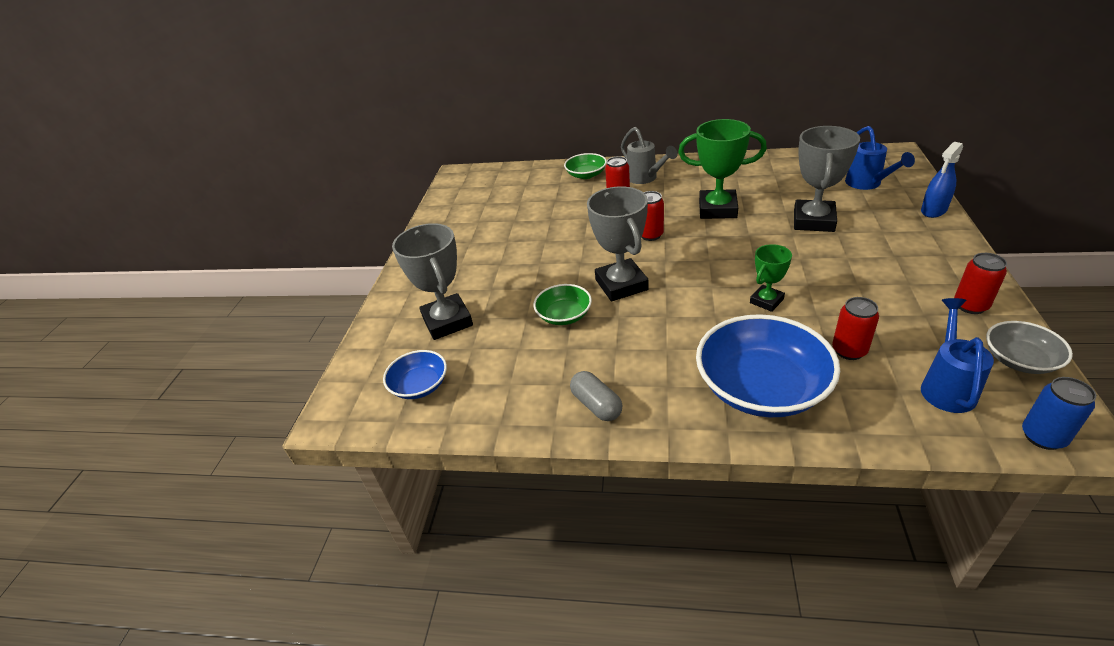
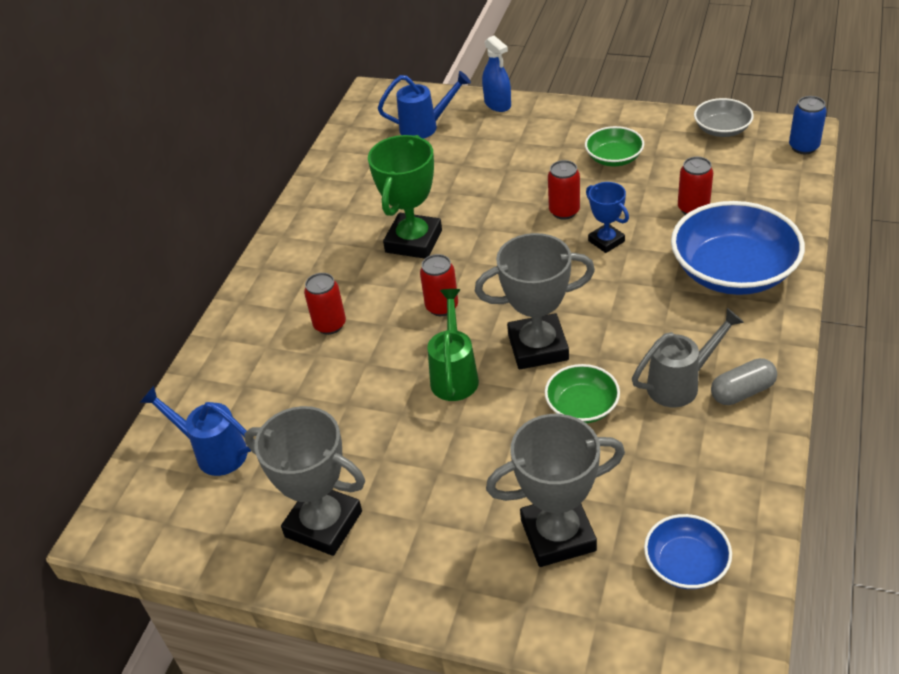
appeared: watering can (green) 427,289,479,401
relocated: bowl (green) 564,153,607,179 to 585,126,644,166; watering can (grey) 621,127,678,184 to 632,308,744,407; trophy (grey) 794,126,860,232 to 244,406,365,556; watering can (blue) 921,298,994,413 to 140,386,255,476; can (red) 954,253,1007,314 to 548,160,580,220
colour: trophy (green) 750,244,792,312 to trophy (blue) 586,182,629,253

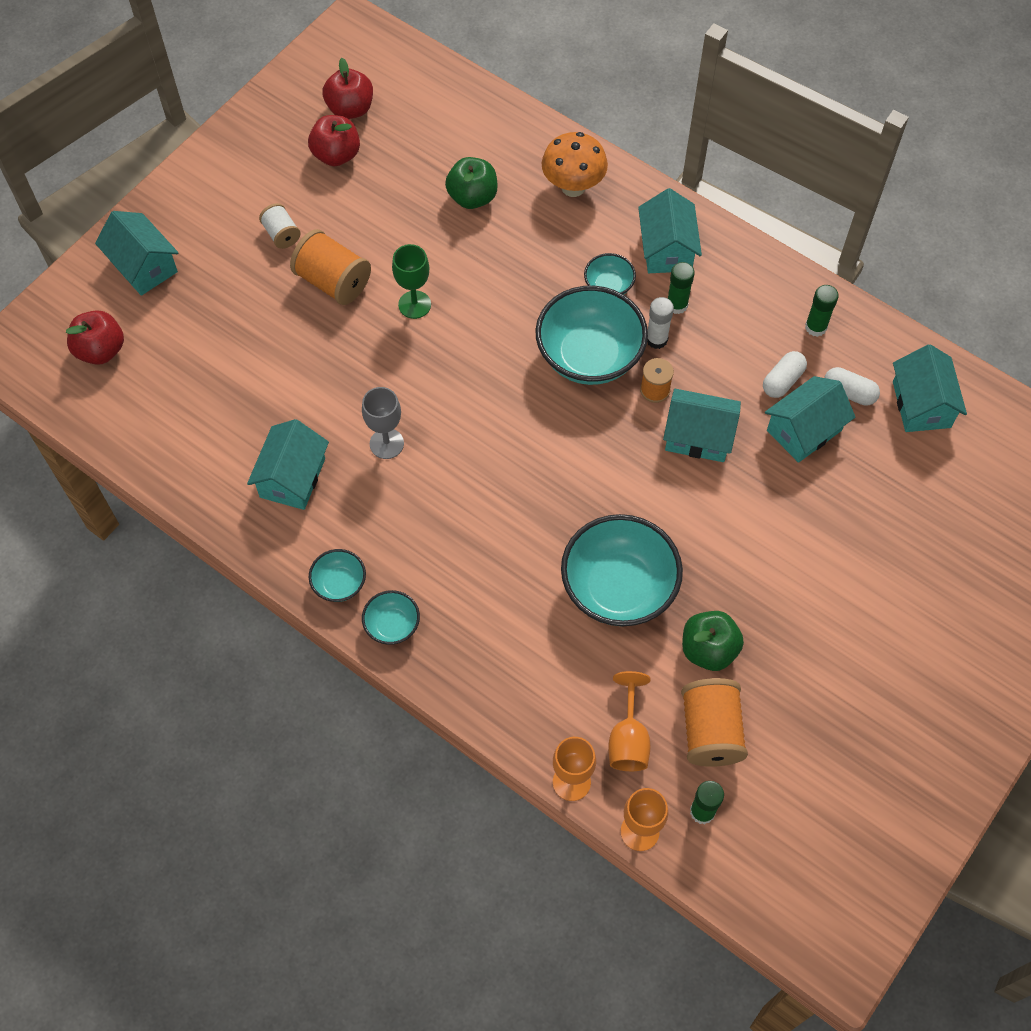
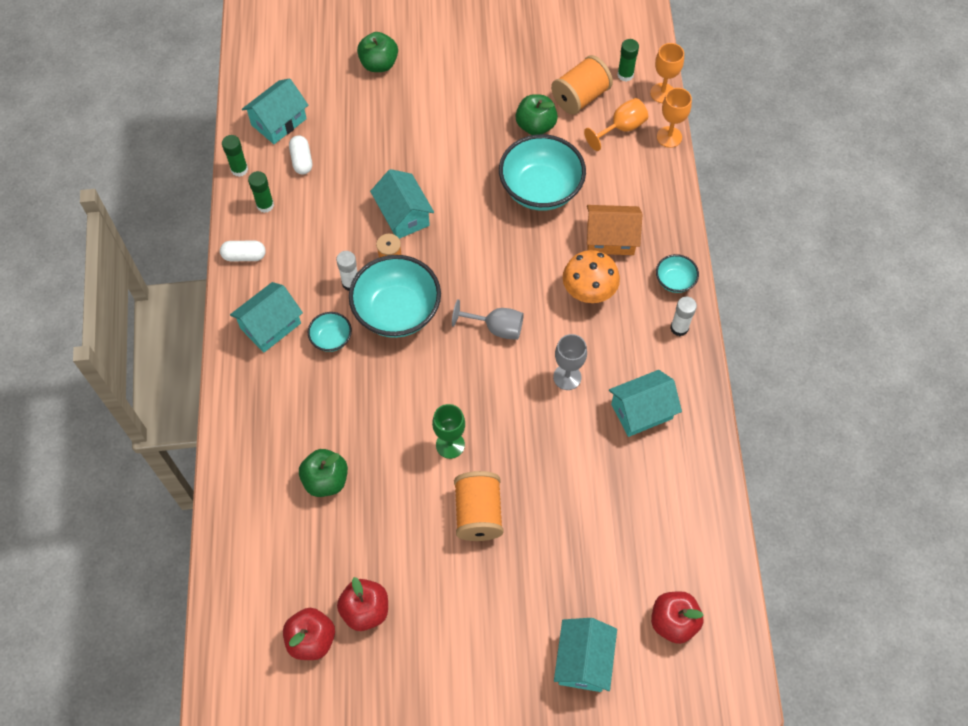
missing: spool (white) 259,203,301,249; house (turquoise) 765,376,855,463
appeared: apple (green) 357,32,398,72; goblet (grey) 452,299,524,340; house (orange) 587,205,642,255
relocated: mushroom (orange) 542,132,608,197 to 563,250,620,303; glue stick (green) 667,262,695,314 to 222,135,248,177; capsule (white) 763,351,807,398 to 220,241,266,261
exchanged: bowl (turquoise) 309,549,366,602 to glue stick (white) 670,297,697,336

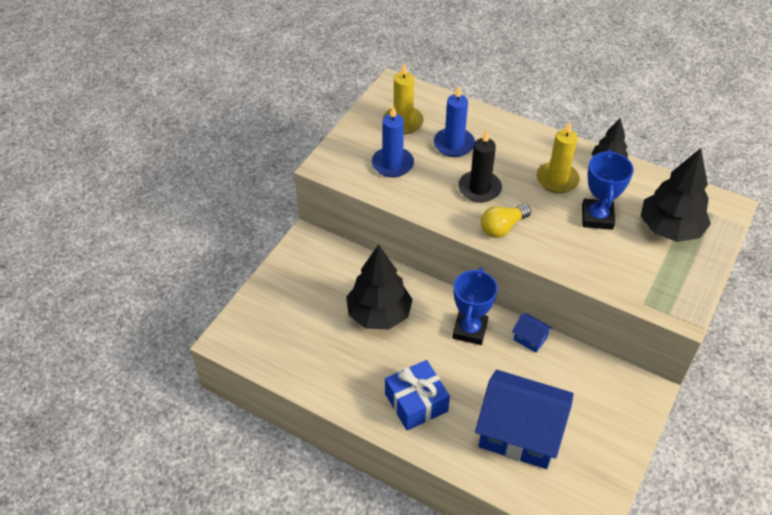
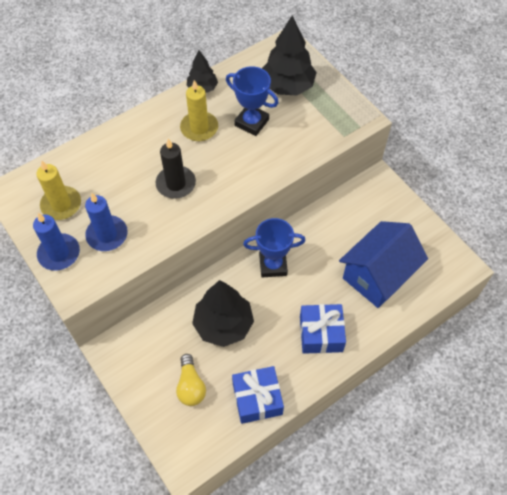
missing: house (blue) 512,313,552,353
appeared: gift (blue) 232,366,284,424
relocated: candle (blue) 434,86,475,157 to 33,213,80,271; light bulb (yellow) 481,204,531,238 to 176,354,206,406
spun: trophy (blue) 452,268,498,345 = 243,218,306,278 45 degrees counterclockwise

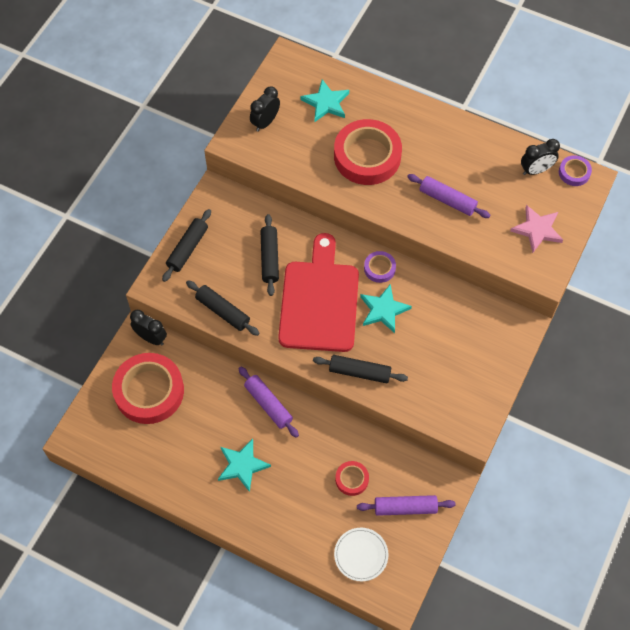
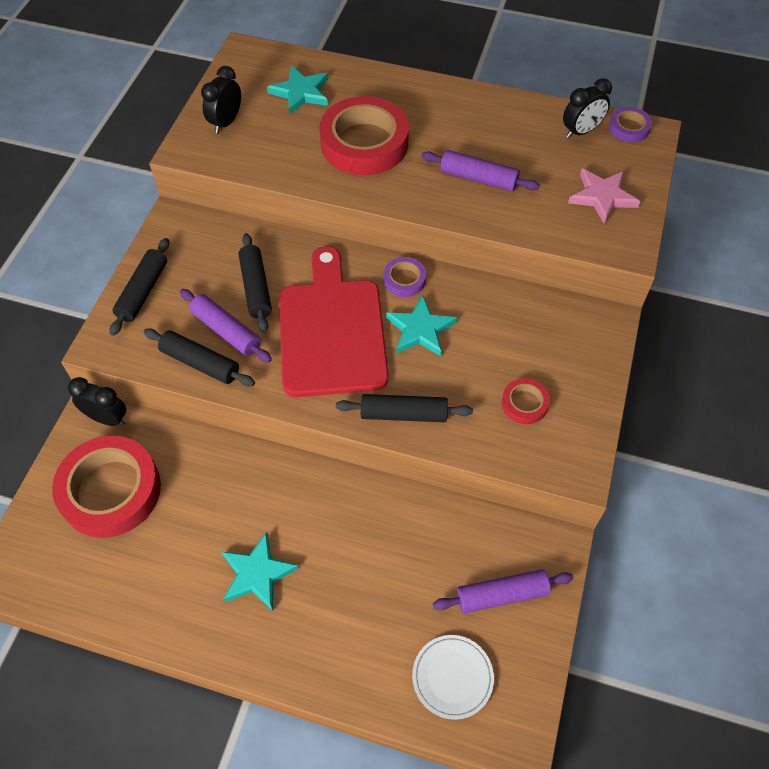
relocated: rolling pin (purple) 239,367,299,438 to 180,289,272,362; tape (red) 335,461,369,496 to 502,378,550,424

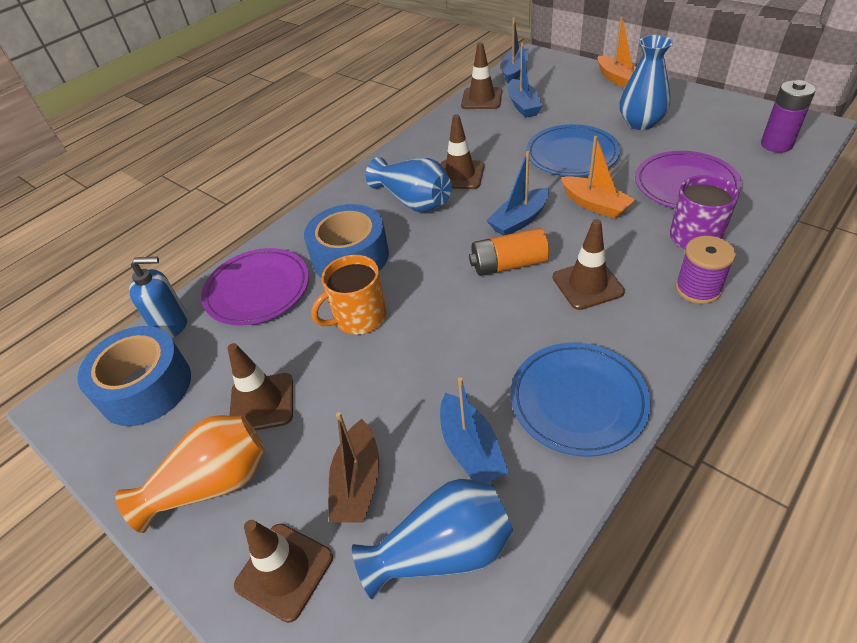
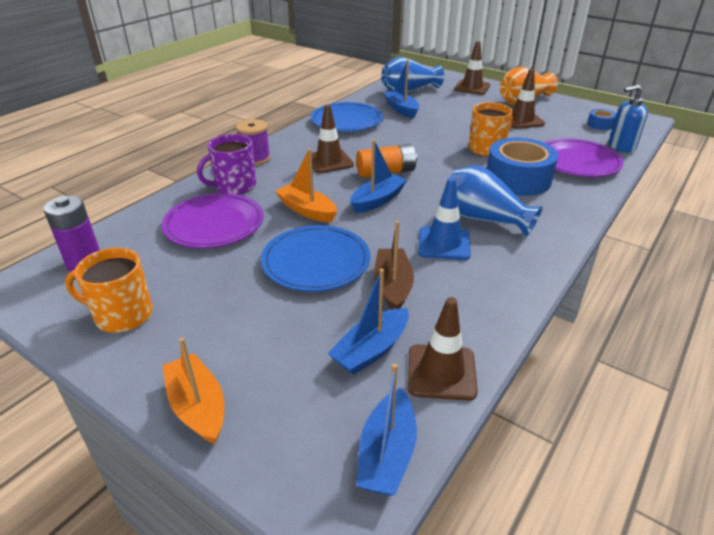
missing: vase (blue) 620,35,673,130
appeared: mug (orange) 65,248,153,333
relocated: boat (brown) 329,412,379,523 to 374,221,414,310
colour: traffic cone (brown) 441,114,484,189 to traffic cone (blue) 418,178,471,260
spun: boat (blue) 508,43,543,118 = 328,269,409,375 120 degrees counterclockwise
size: tape (blue) 77,326,191,426 = 587,109,616,130 x0.46

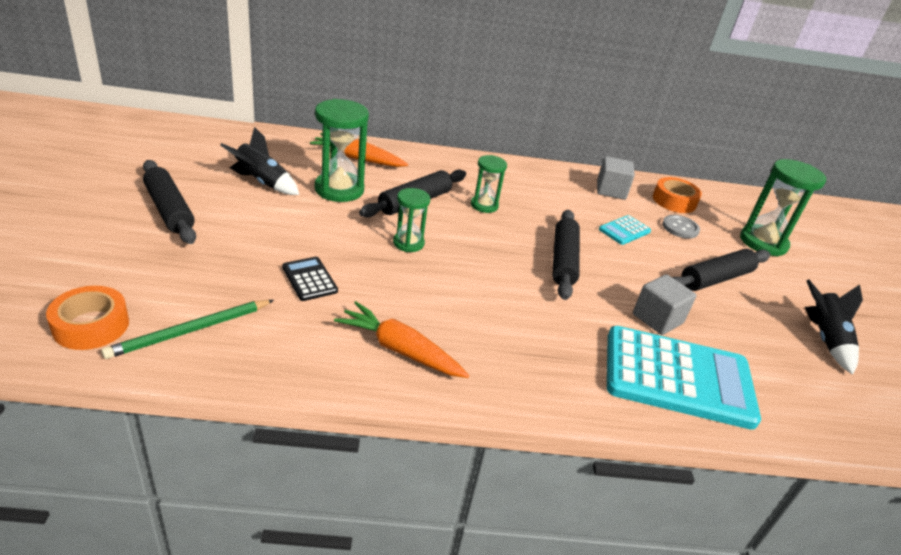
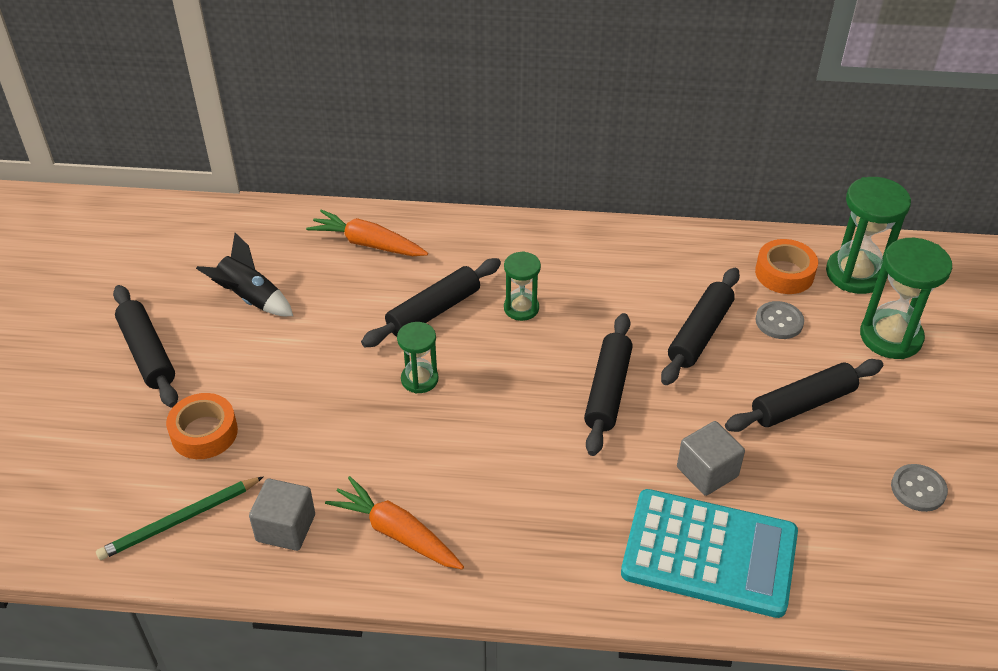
missing: calculator (black) 282,257,338,301
relocated: tape (orange) 46,286,129,350 to 166,393,238,459; hourglass (green) 315,99,369,202 to 826,177,911,294; cube (grey) 597,156,635,200 to 249,478,315,551
exchanged: calculator (turquoise) 599,215,651,245 to rolling pin (black) 661,268,740,385; rocket (black) 805,280,863,375 to button (grey) 891,464,948,512

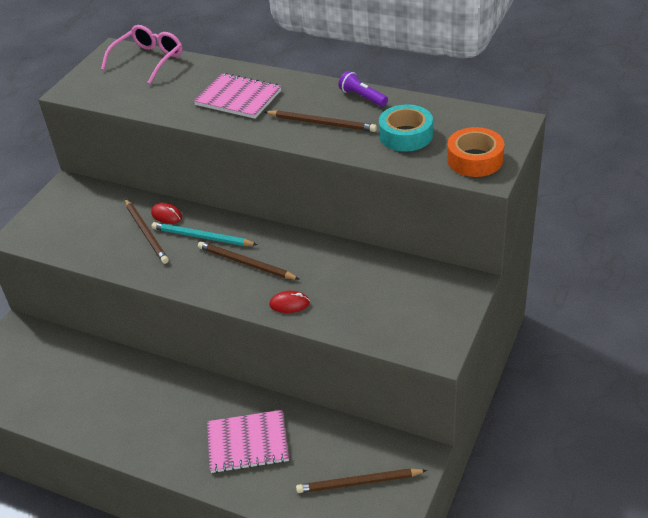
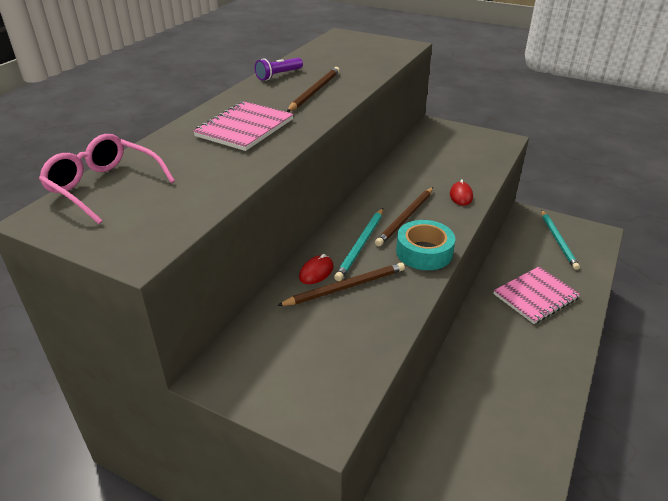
missing: tape (orange) 447,127,504,177
relocated: tape (turquoise) 379,104,433,152 to 396,220,455,270
colour: pencil (brown) 296,469,427,493 to pencil (turquoise) 541,210,580,270
spun: notebook (pink) 207,410,289,473 = 493,266,581,324 60 degrees clockwise

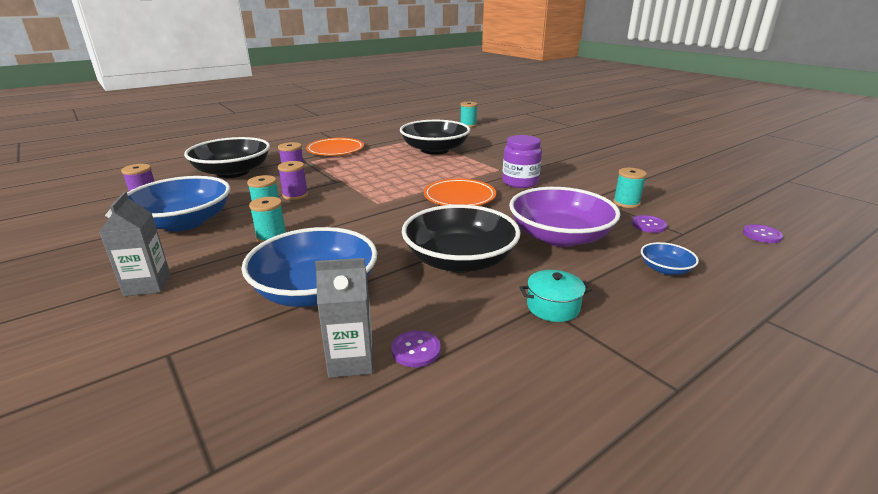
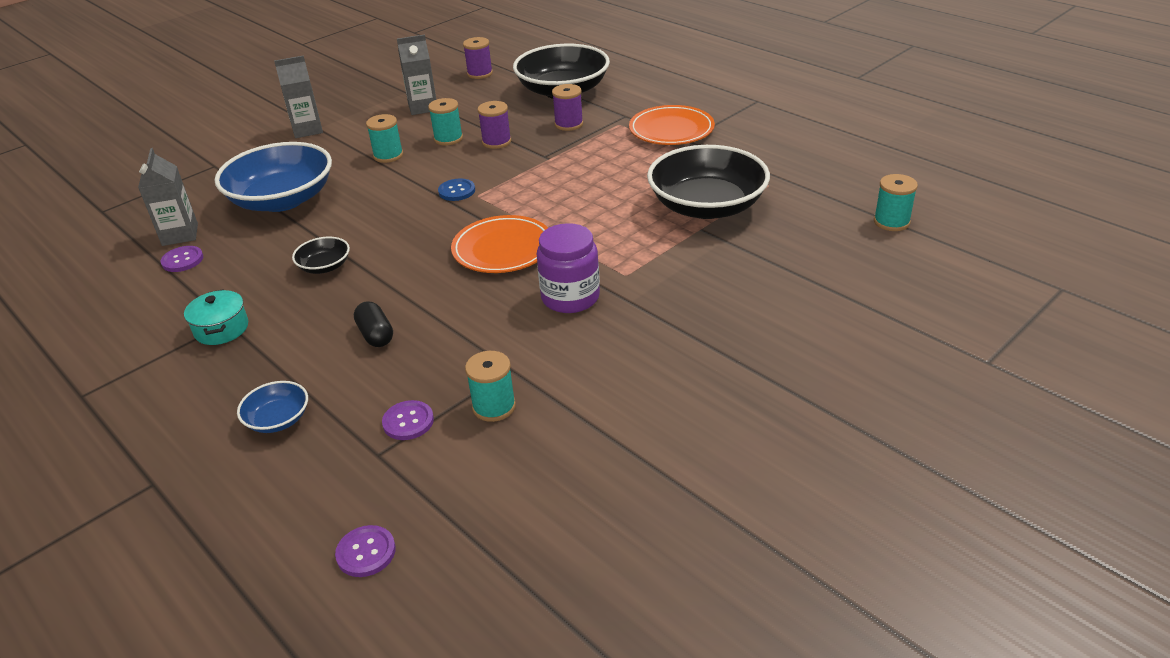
appeared: button (blue) 438,178,475,201
exchanged: bowl (blue) 127,176,230,232 to carton (grey) 397,34,436,115; bowl (purple) 509,187,620,247 to capsule (black) 354,301,393,347
size: bowl (black) 402,205,521,273 = 292,237,350,274 x0.45

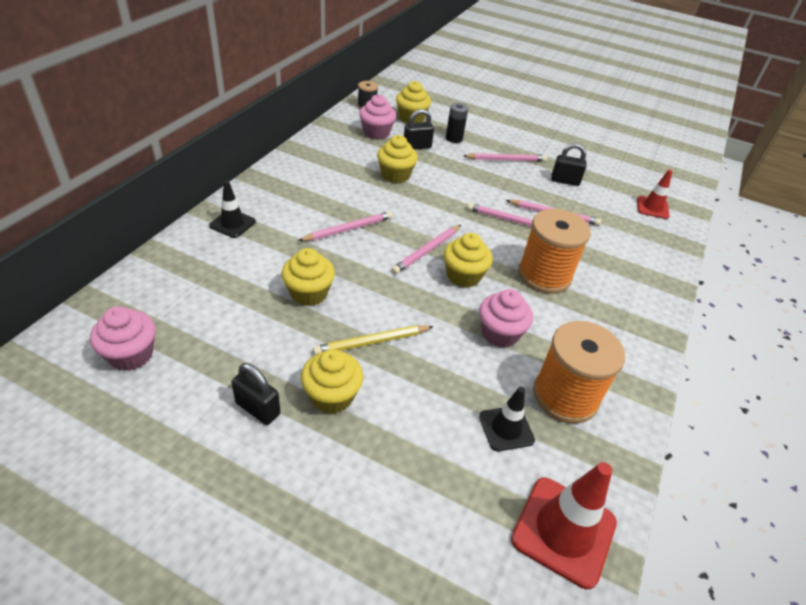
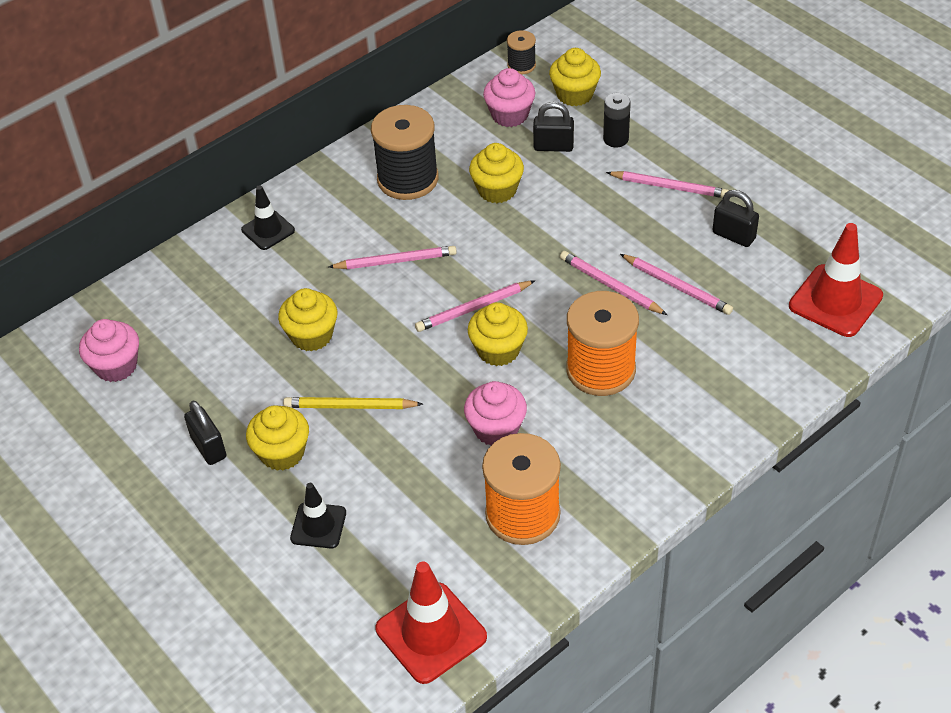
appeared: spool (black) 371,105,438,200
relocated: traffic cone (black) 479,387,535,451 to 290,483,346,548
size: traffic cone (red) 637,170,673,219 = 789,223,883,337 x1.67

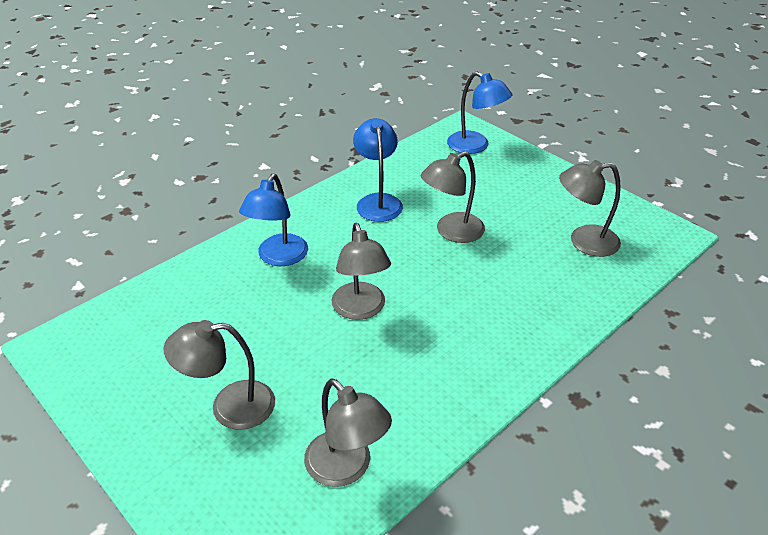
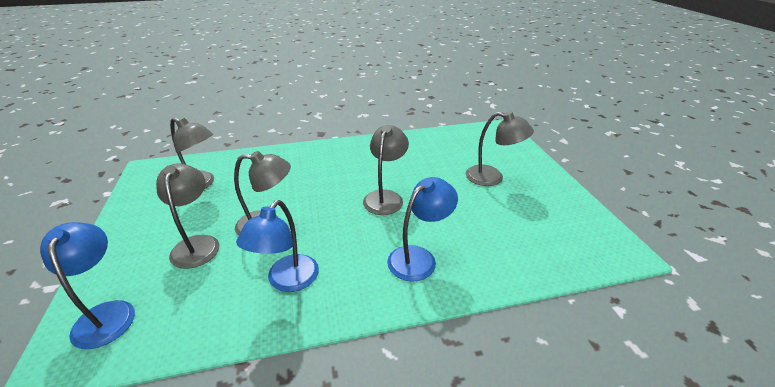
relocated: lamp (grey) 304,378,392,487 to 156,164,219,269

